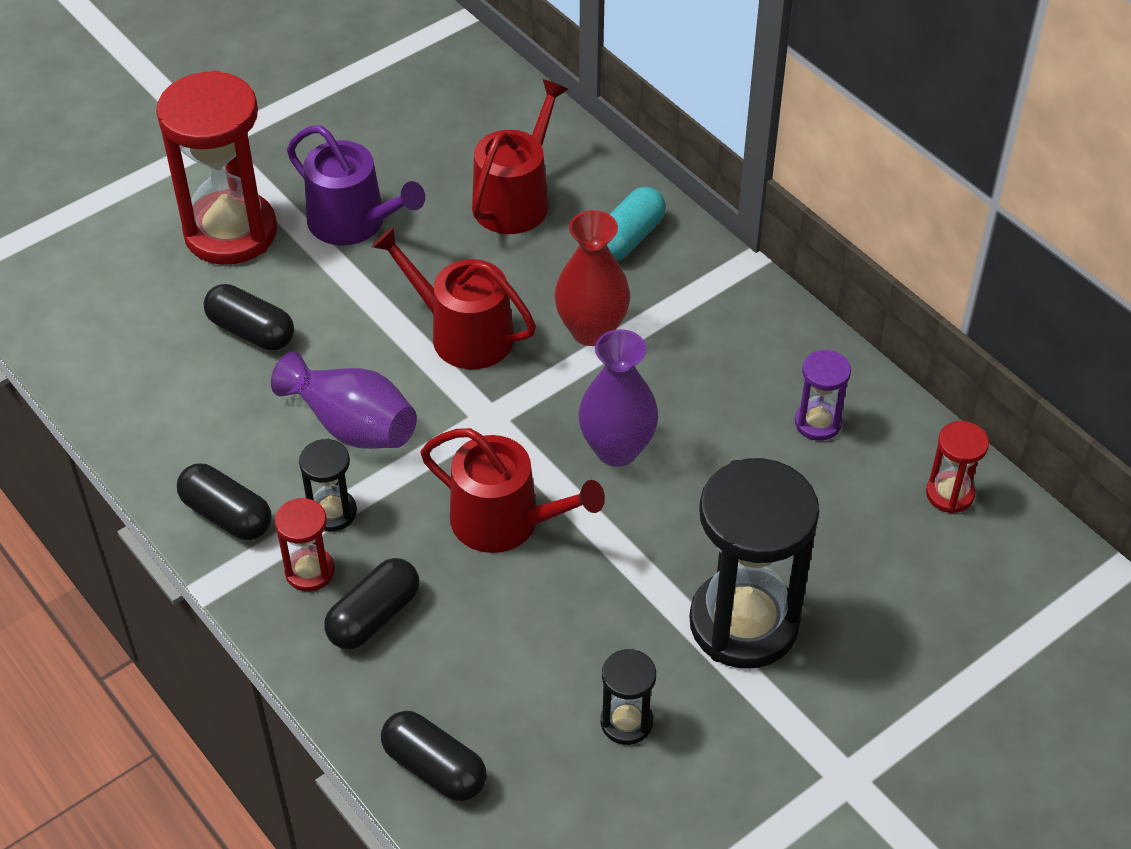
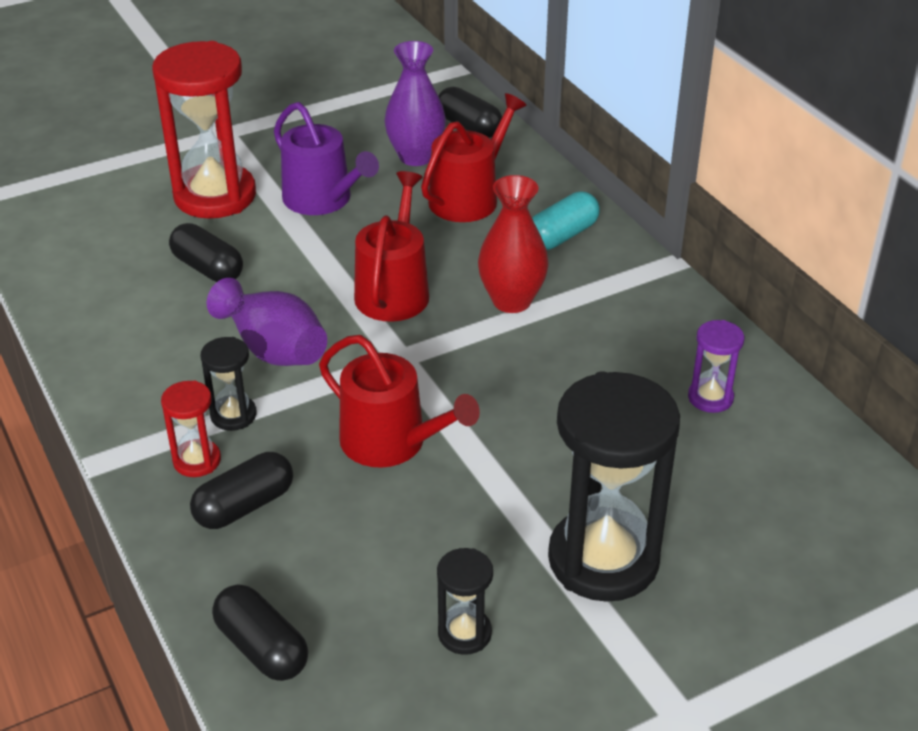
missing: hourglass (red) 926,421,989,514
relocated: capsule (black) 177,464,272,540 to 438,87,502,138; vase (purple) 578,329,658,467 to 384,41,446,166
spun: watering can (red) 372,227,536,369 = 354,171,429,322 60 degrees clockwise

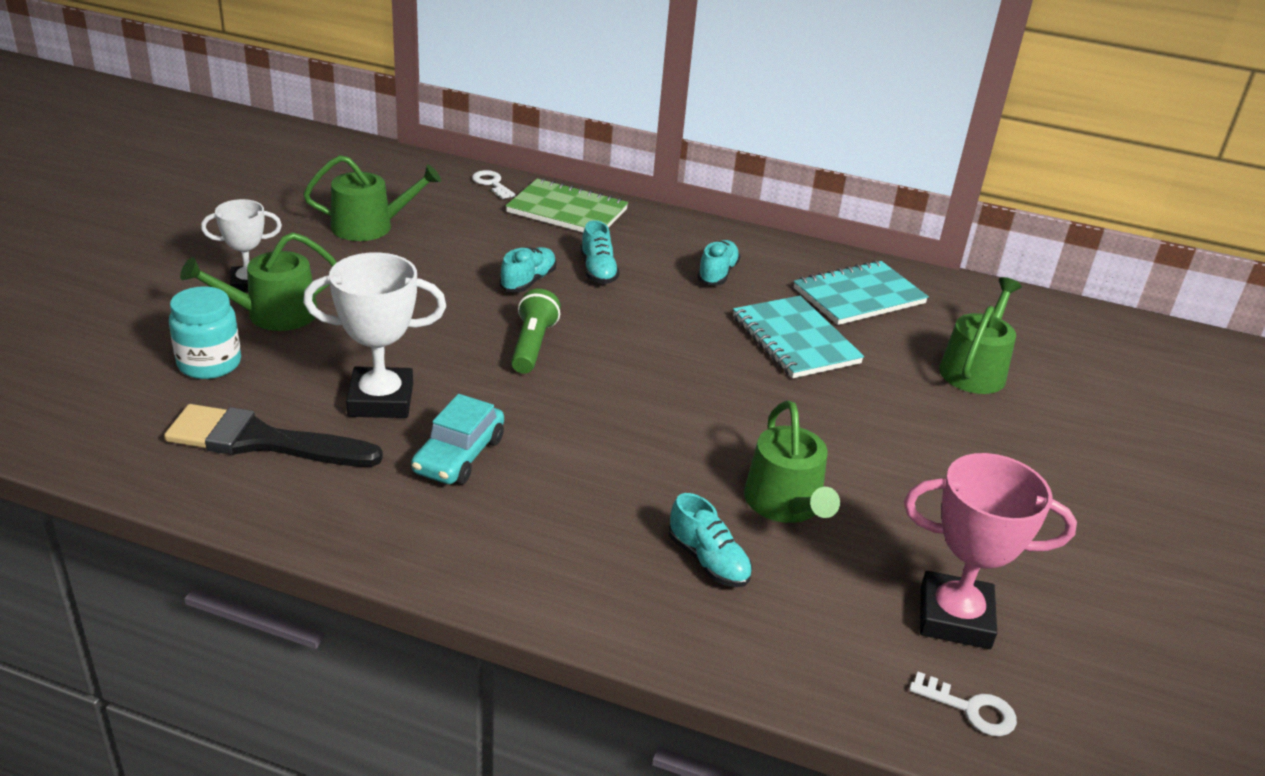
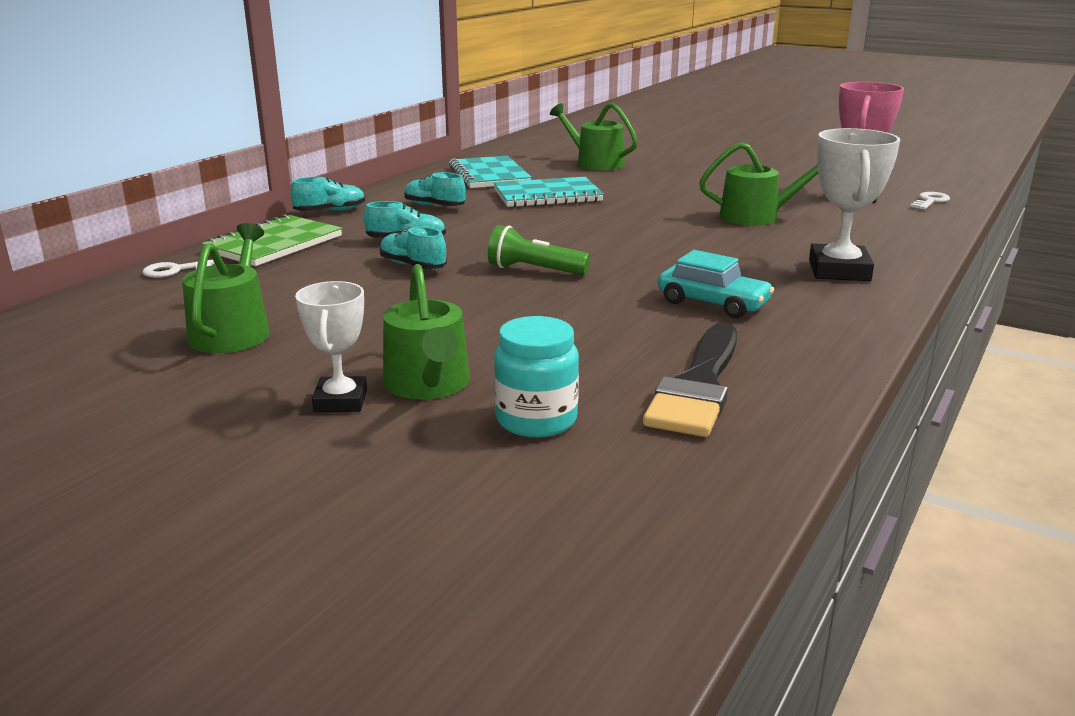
relocated: trophy (white) 303,252,446,418 to 809,128,900,281; shoe (turquoise) 668,493,752,587 to 291,177,365,211

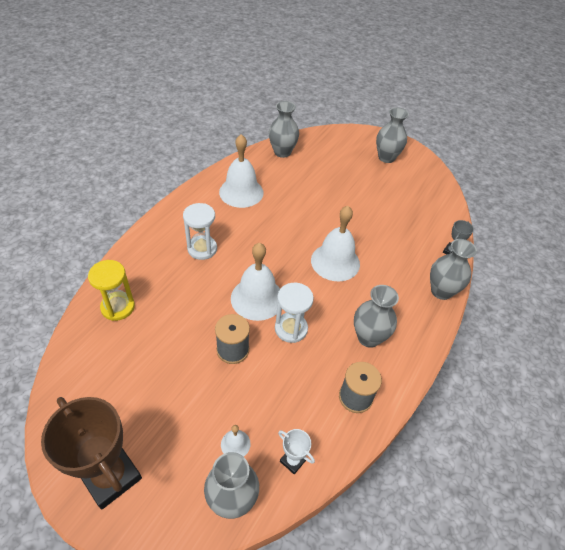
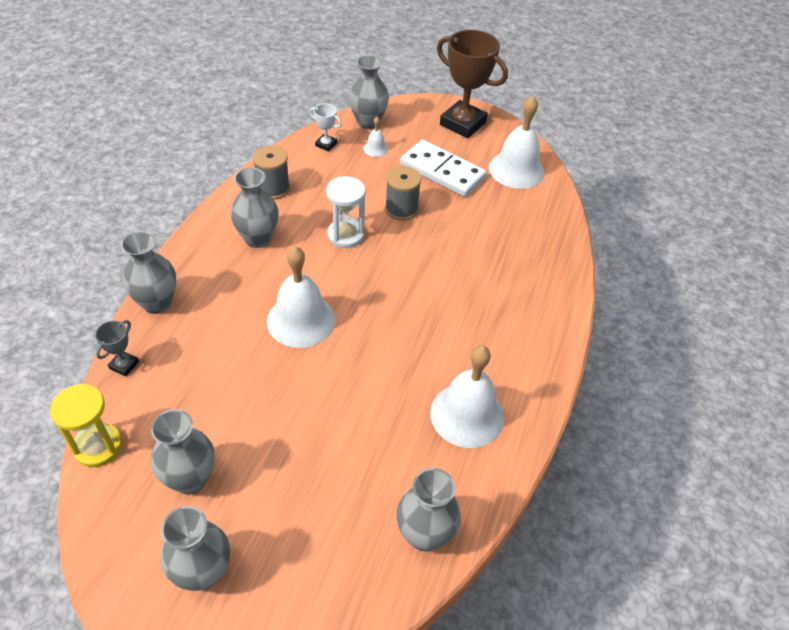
missing: hourglass (white) 183,203,217,260
appeared: vase (grey) 151,409,215,494; domino (white) 400,140,487,197
relocated: hourglass (yellow) 88,260,135,321 to 50,384,123,467; bell (white) 231,243,280,321 to 489,96,545,189

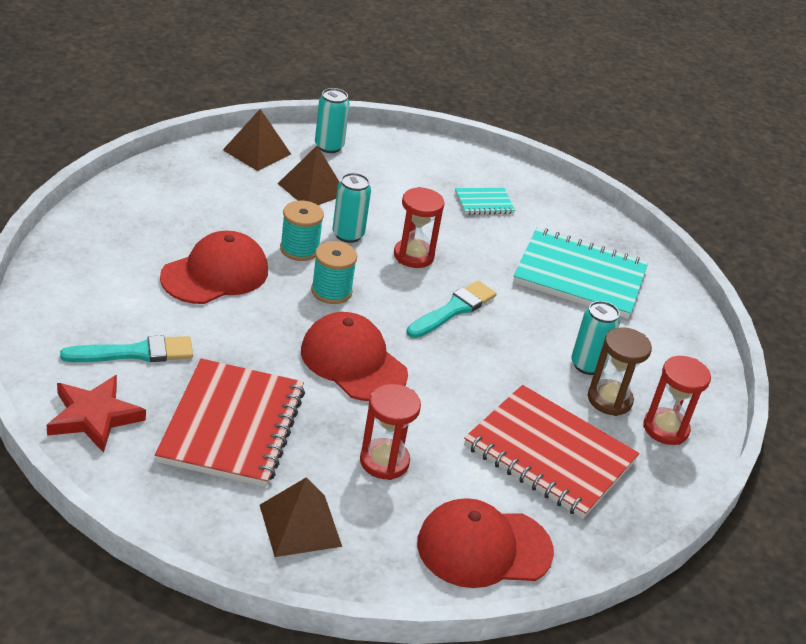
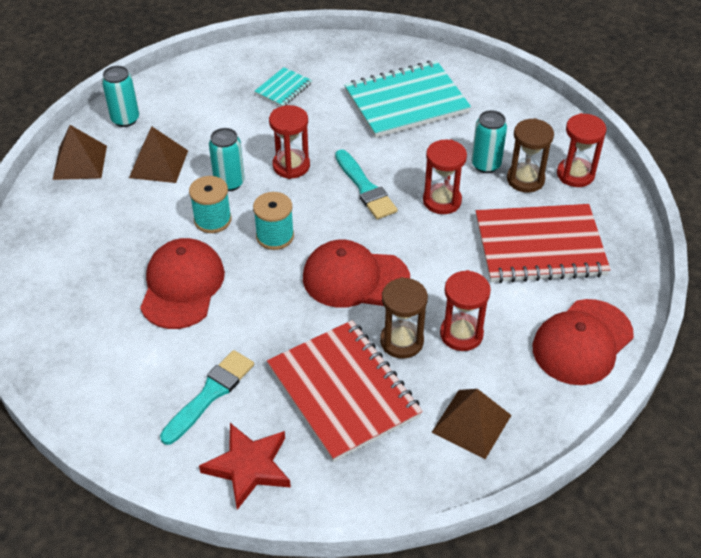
appeared: hourglass (brown) 380,277,428,359; hourglass (red) 423,139,467,214
spun: brush (turquoise) 406,281,497,338 = 335,150,398,220 150 degrees clockwise

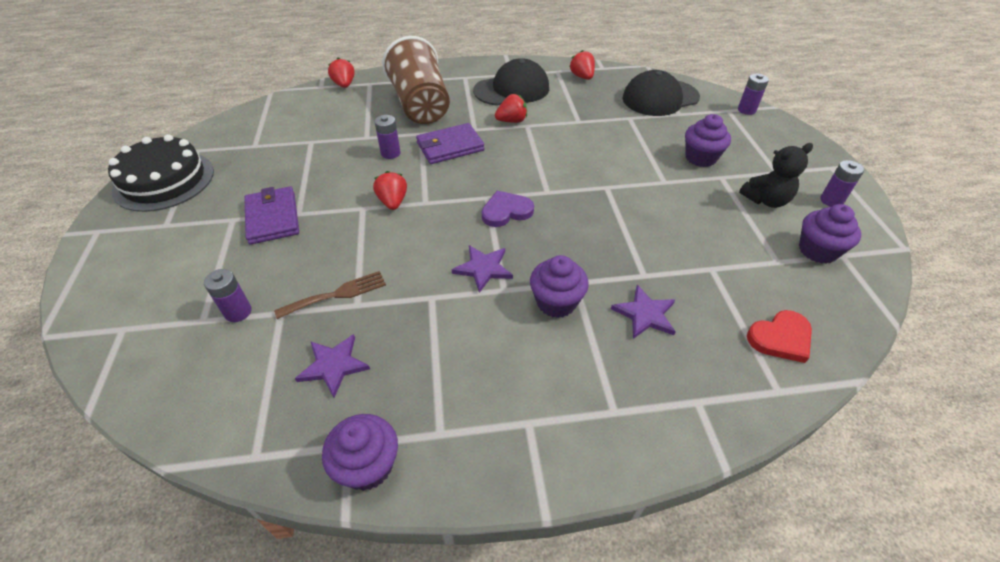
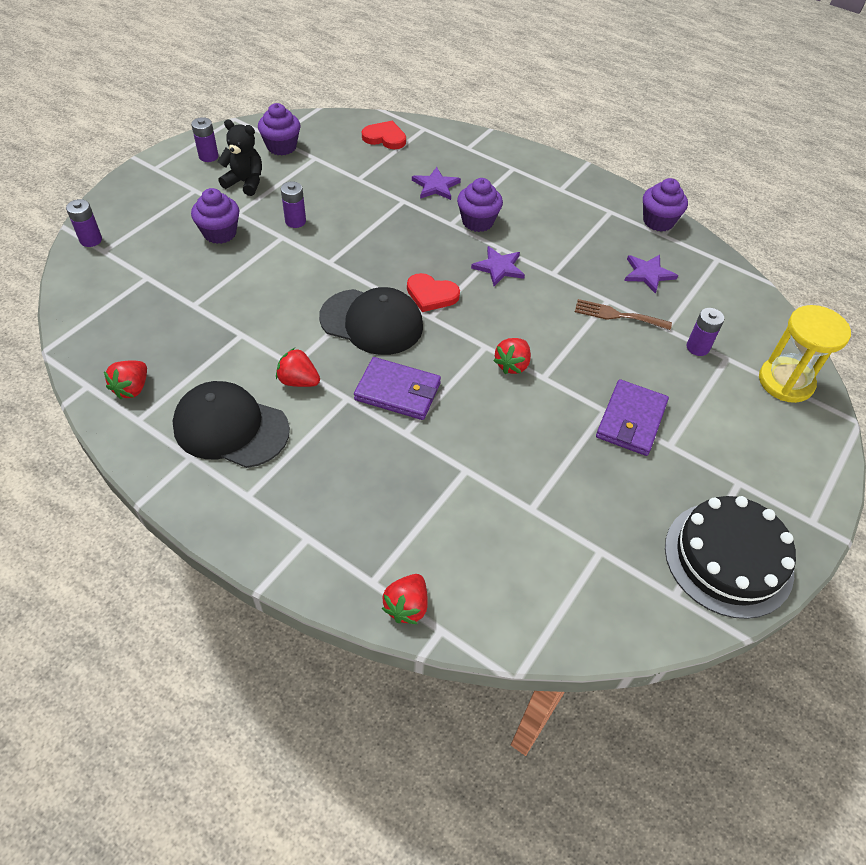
missing: cup (brown) 382,36,450,124
appeared: hourglass (yellow) 759,305,851,403
relocated: battery (purple) 374,115,401,159 to 281,182,306,228; cap (black) 622,70,700,116 to 319,287,423,355
colour: heart (purple) 482,191,534,227 to heart (red) 407,273,460,312

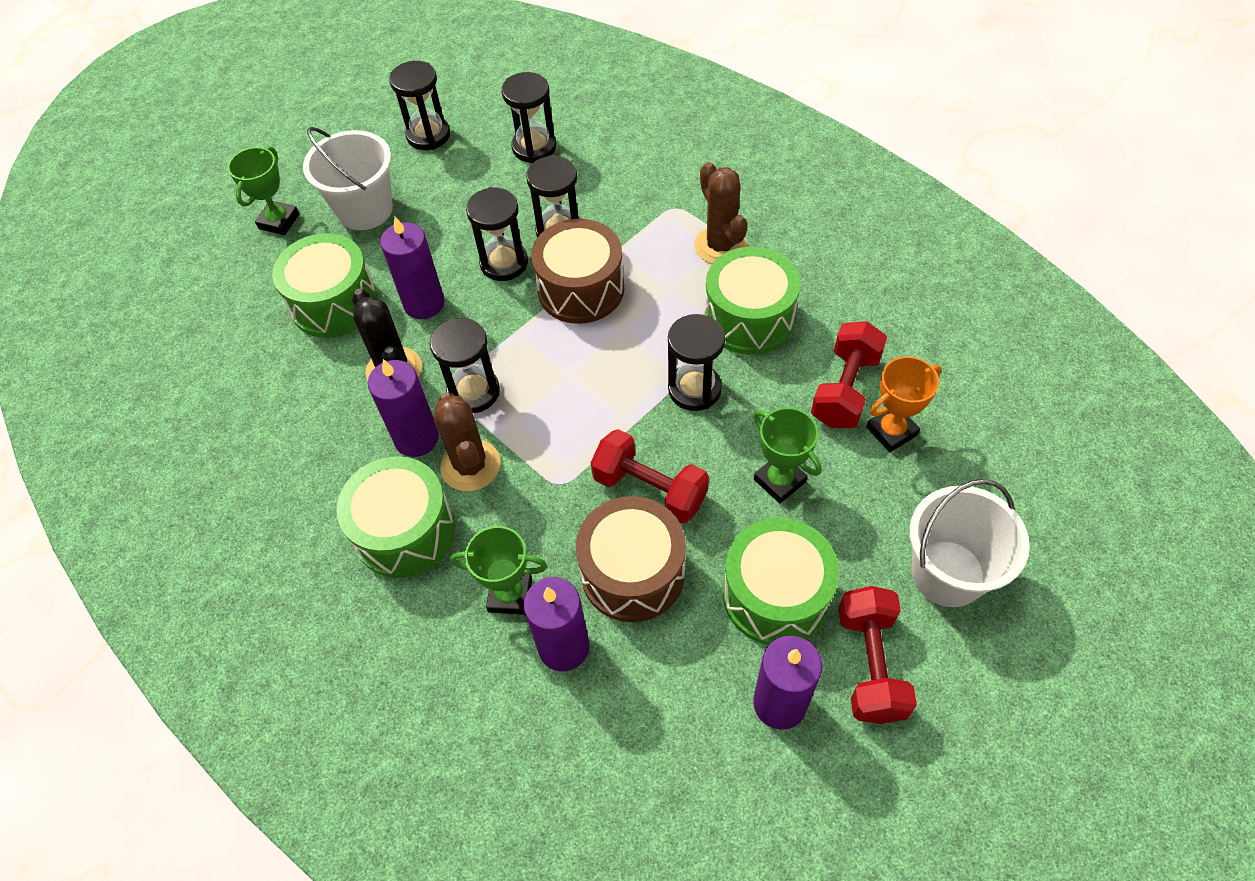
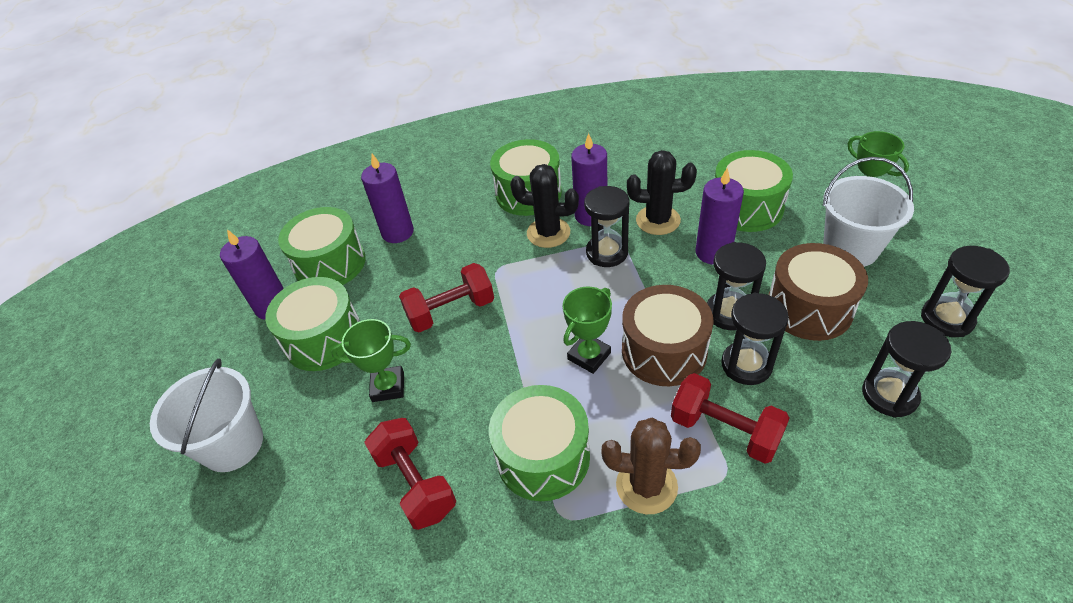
missing: hourglass (black) 668,314,725,411; trophy (orange) 866,356,942,452
appeared: drum (green) 278,207,366,285
relocated: trophy (green) 451,526,547,615 to 563,287,612,374; drum (brown) 576,496,686,622 to 768,243,868,341; dumbbell (red) 838,586,917,724 to 671,373,790,464
colour: cactus (brown) 434,392,501,491 to cactus (black) 510,164,579,248

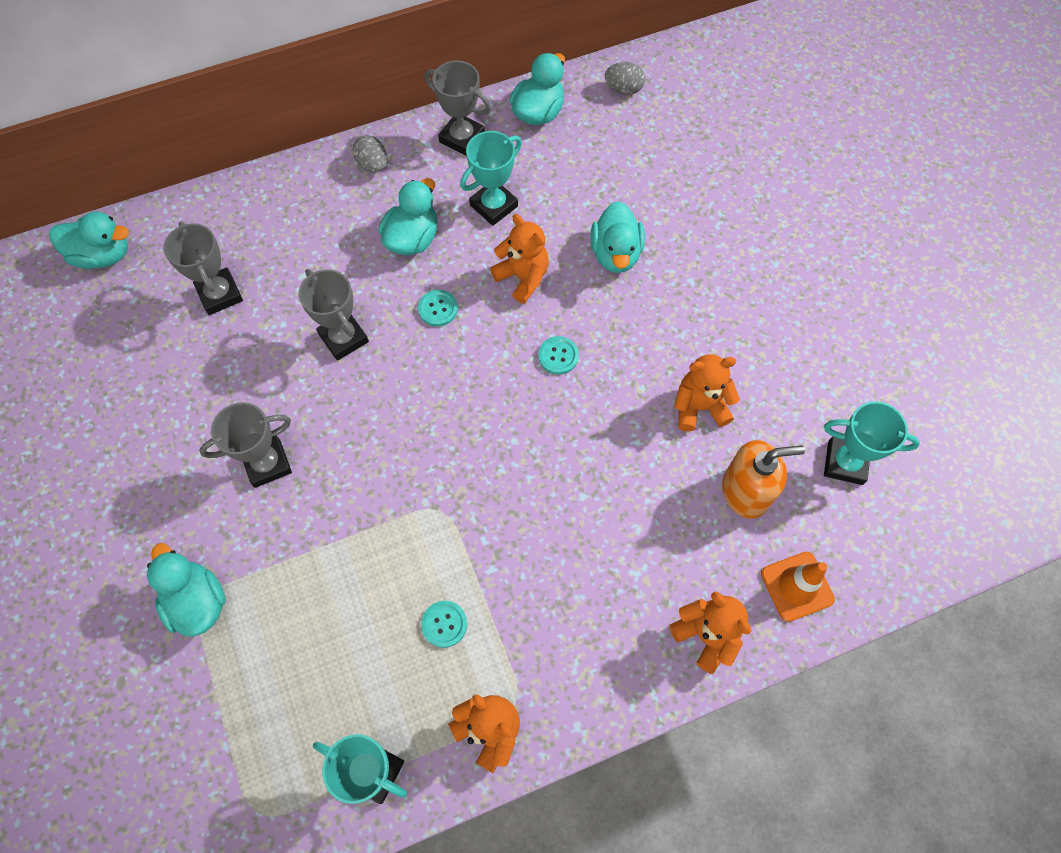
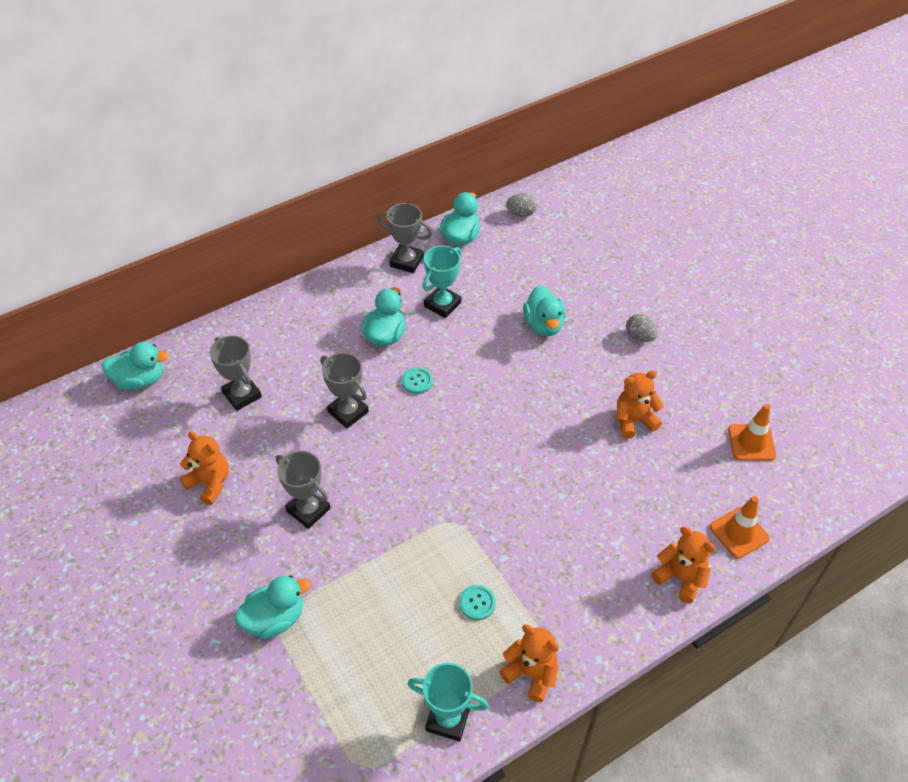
missing: button (turquoise) 538,336,579,374; soap dispenser (orange) 722,440,805,518
relocated: egg (grey) 353,135,387,173 to 626,314,658,342; teddy bear (orange) 490,214,549,304 to 180,431,229,505
exchanged: trophy (turquoise) 824,401,920,485 to traffic cone (orange) 728,404,776,461
spun: duck (turquoise) 147,543,226,637 = 235,575,311,639 105 degrees clockwise; trophy (grey) 199,402,292,488 = 276,451,331,529 75 degrees clockwise

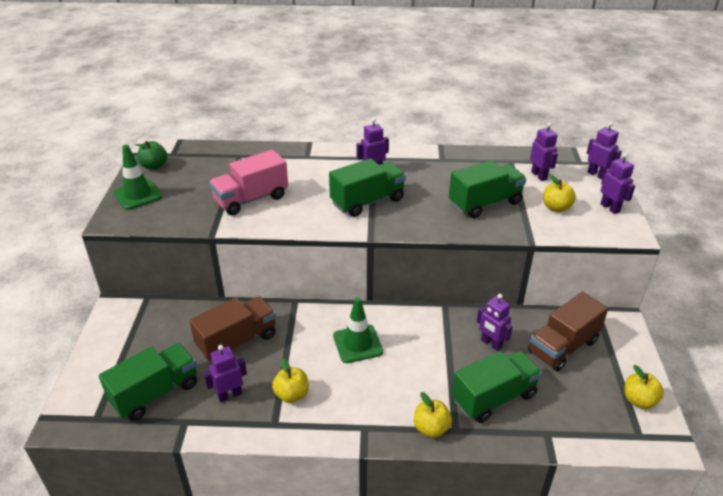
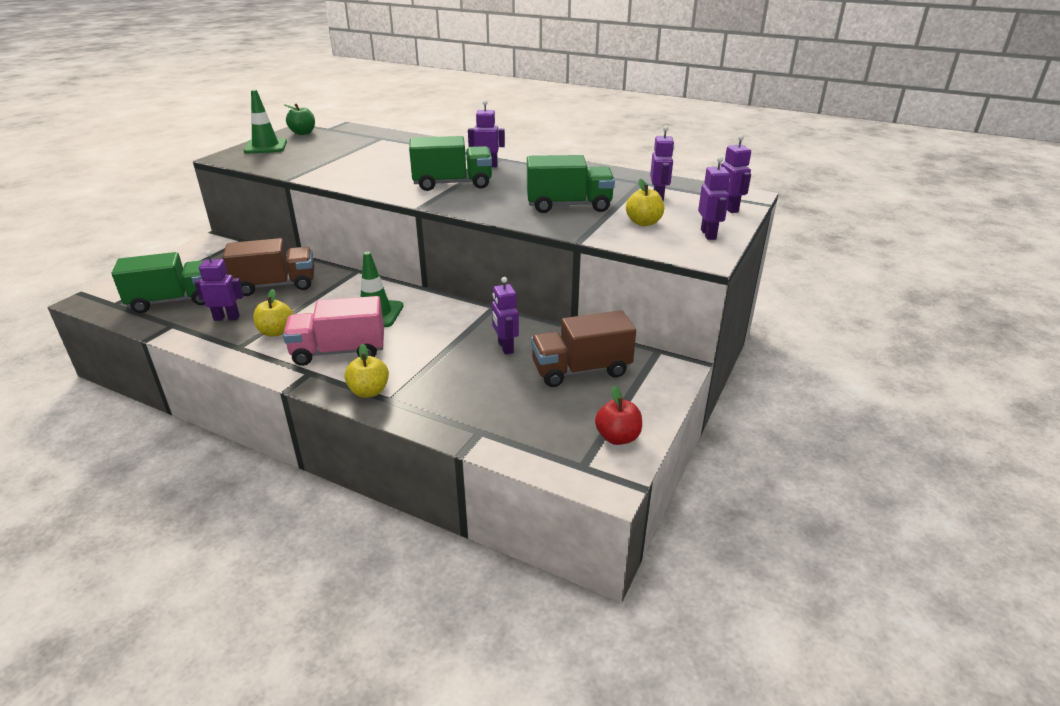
missing: truck (green) 452,351,542,423
relocated: truck (pink) 209,150,288,216 to 283,296,384,366
colour: apple (yellow) 625,365,664,409 to apple (red) 595,386,642,445

